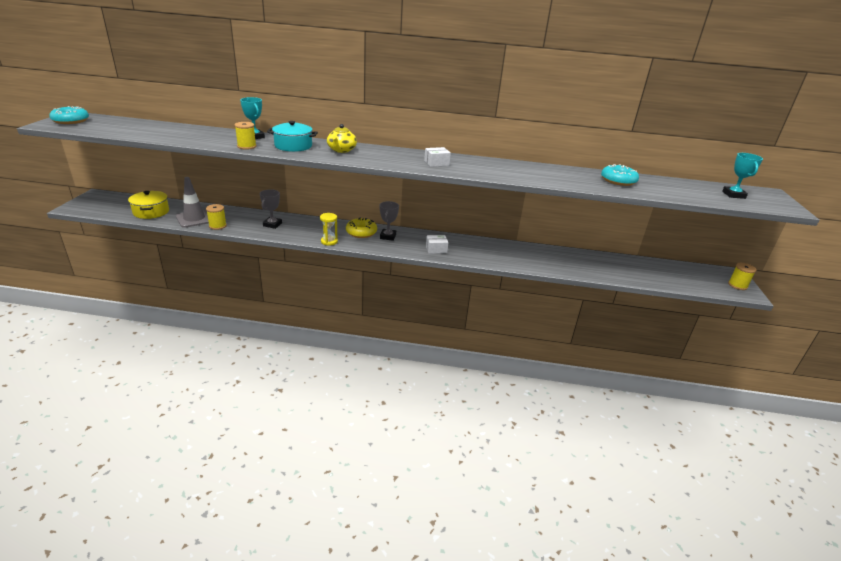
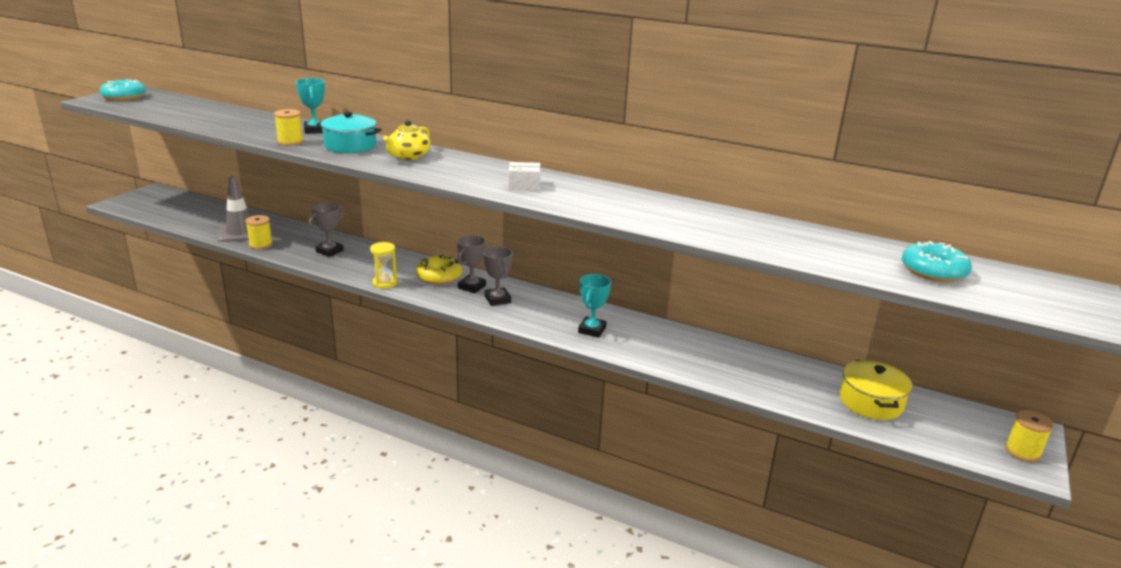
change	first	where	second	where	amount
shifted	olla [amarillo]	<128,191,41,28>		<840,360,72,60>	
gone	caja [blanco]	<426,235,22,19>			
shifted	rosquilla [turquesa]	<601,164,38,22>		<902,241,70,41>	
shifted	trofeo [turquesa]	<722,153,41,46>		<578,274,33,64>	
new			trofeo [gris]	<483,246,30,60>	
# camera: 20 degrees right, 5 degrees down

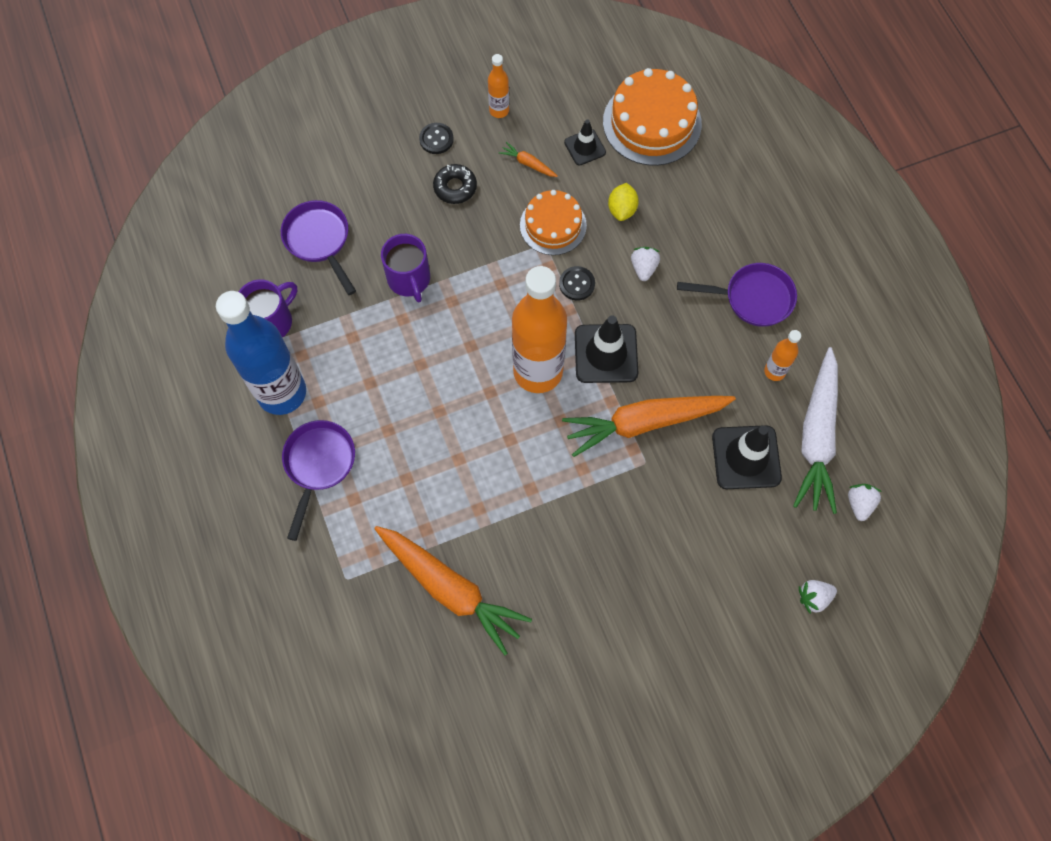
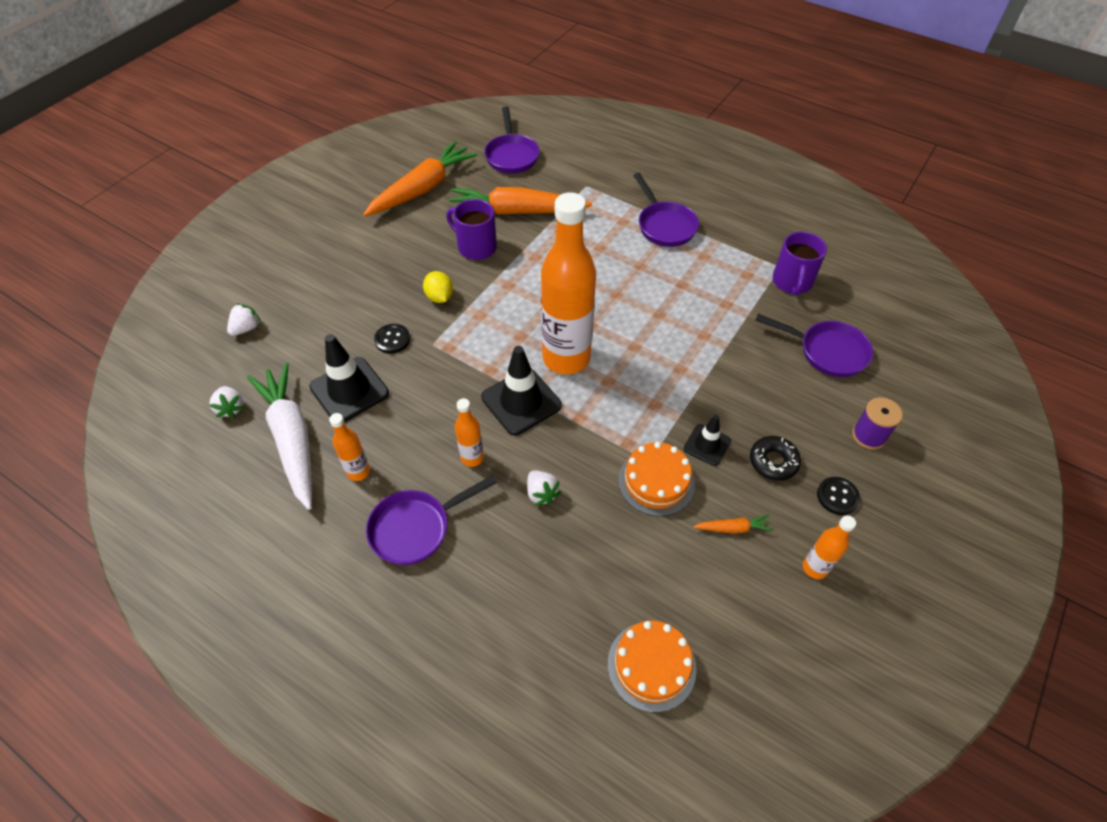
change	first	where	second	where	amount
gone	botella [azul]	<216,291,90,124>			
shifted	taza [morado]	<381,234,49,68>		<446,199,51,61>	
shifted	botón [negro]	<559,266,36,34>		<374,324,36,30>	
shifted	zanahoria [naranja]	<562,396,174,61>		<363,141,115,75>	
shifted	cono de tráfico [negro]	<564,119,42,47>		<684,415,47,51>	
scaled	tarta [naranja]	<603,68,99,98>		<608,621,89,91>	x0.65
shifted	limón [amarillo]	<608,183,31,38>		<423,271,30,32>	
new			botella [naranja]	<455,398,29,69>	
new			sartén [morado]	<484,106,56,68>	
new			carrete [morado]	<852,397,51,53>	
# camera: 145 degrees right, 15 degrees down

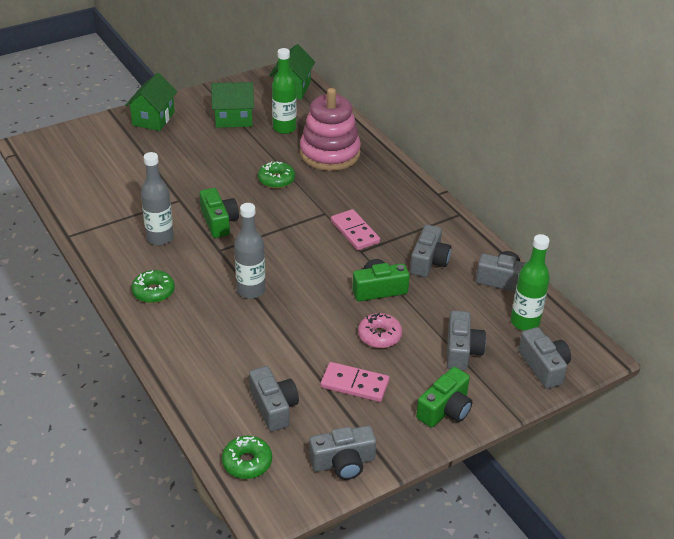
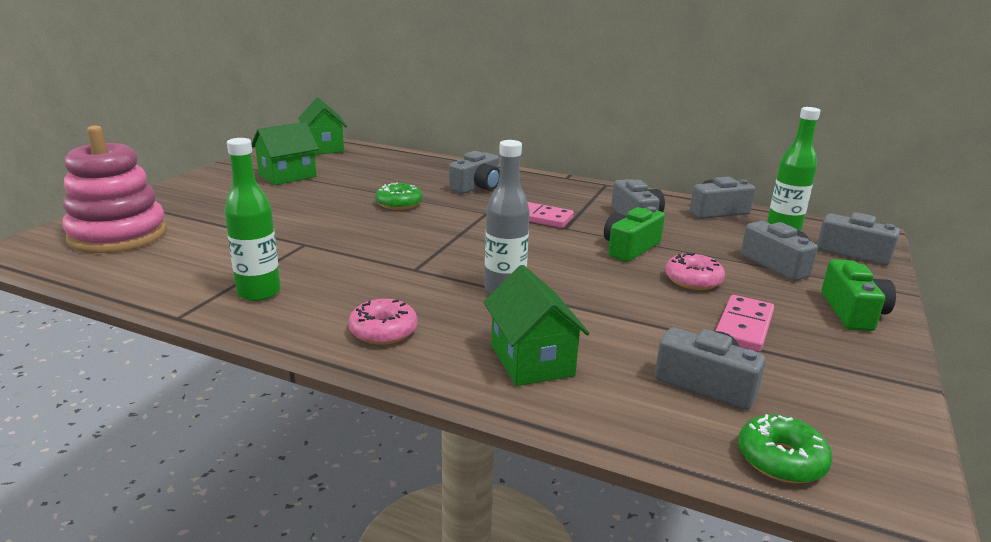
change	first	where	second	where	amount
shifted	casa [verde]	<125,73,52,58>		<483,265,107,121>	
repainted	rosquilla [verde]	<131,270,44,33>	rosquilla [rosa]	<348,299,70,46>	
gone	botella [gris]	<141,152,33,94>			
gone	cámara [verde]	<200,188,39,50>			
shifted	botella [verde]	<272,48,25,86>		<225,138,56,163>	
shifted	juguete apilable [rosa]	<300,88,61,83>		<63,125,104,128>	
shifted	cámara [gris]	<309,426,67,54>		<449,151,51,43>	
rotated	ficha de dominó [rosa]	<321,362,68,40>		<716,295,58,57>	45 degrees counterclockwise
# camera: 35 degrees left, 15 degrees down

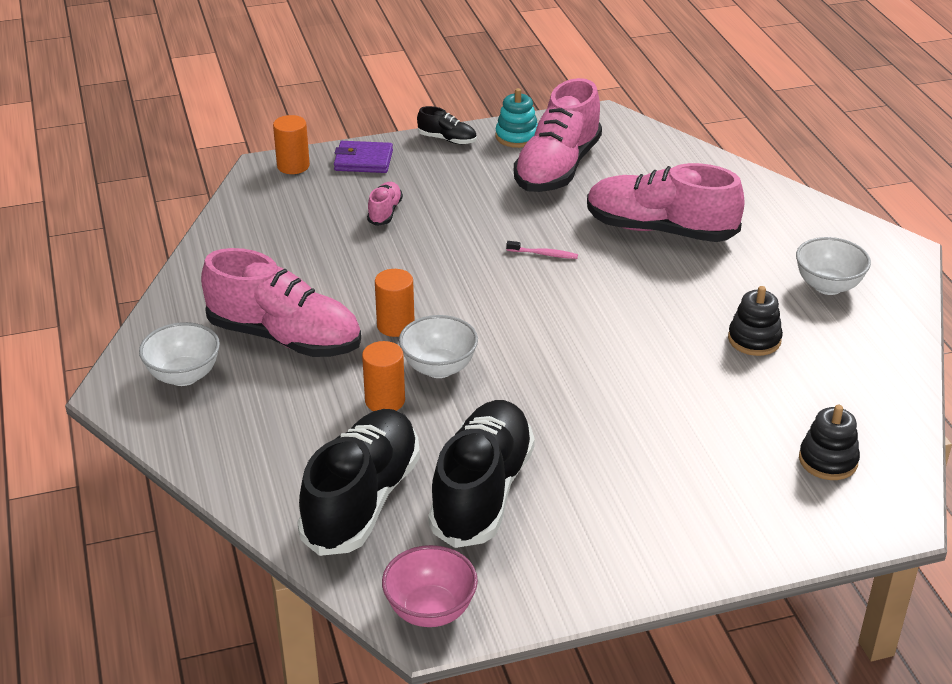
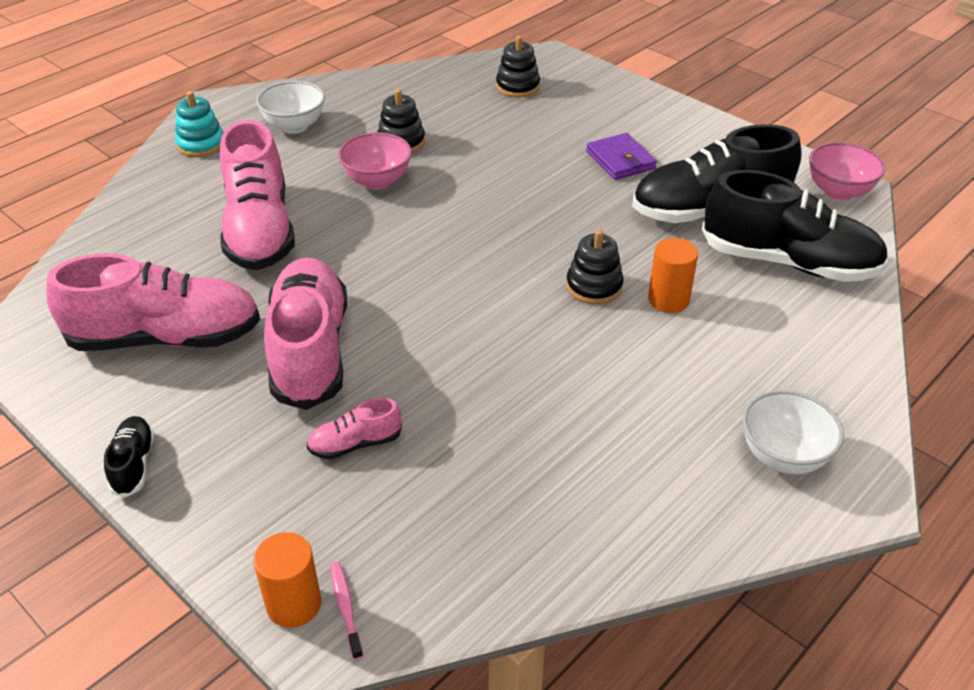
change	first	where	second	where	amount
shifted	zapato [rosa]	<201,248,160,109>		<264,257,83,153>	
rotated	zapato [negro]	<297,409,123,147>		<702,170,186,112>	150 degrees counterclockwise
shifted	cartera [morado]	<334,141,59,32>		<586,133,71,47>	
gone	cilindro [naranja]	<375,269,40,68>			
swapped	cuenco [blanco]	<399,315,79,63>	juguete apilable [negro]	<566,230,58,75>	
shifted	juguete apilable [turquesa]	<495,88,43,60>		<175,91,49,66>	
shifted	cepillo de dientes [rosa]	<506,241,72,18>		<330,562,33,98>	
new			cuenco [rosa]	<338,132,74,58>	
# camera: 120 degrees left, 5 degrees up

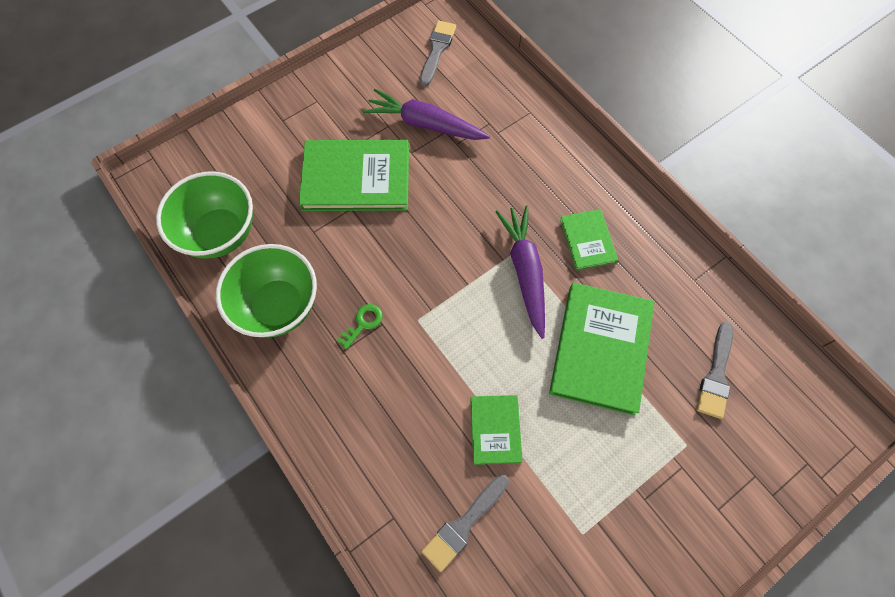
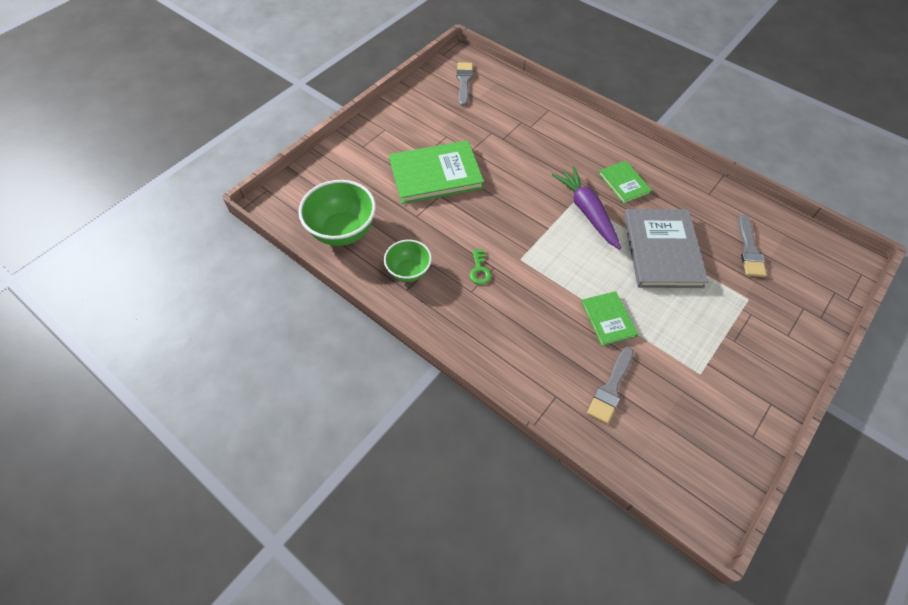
change	first	where	second	where	amount
scaled	cuenco [verde]	<216,244,101,93>		<384,240,48,42>	x0.61
rotated	llave [verde]	<337,304,46,45>		<470,249,21,35>	150 degrees clockwise
gone	zanahoria [morado]	<363,89,127,51>			
repainted	libro [verde]	<549,282,105,134>	libro [gris]	<624,209,85,79>	
# camera: 15 degrees left, 10 degrees down

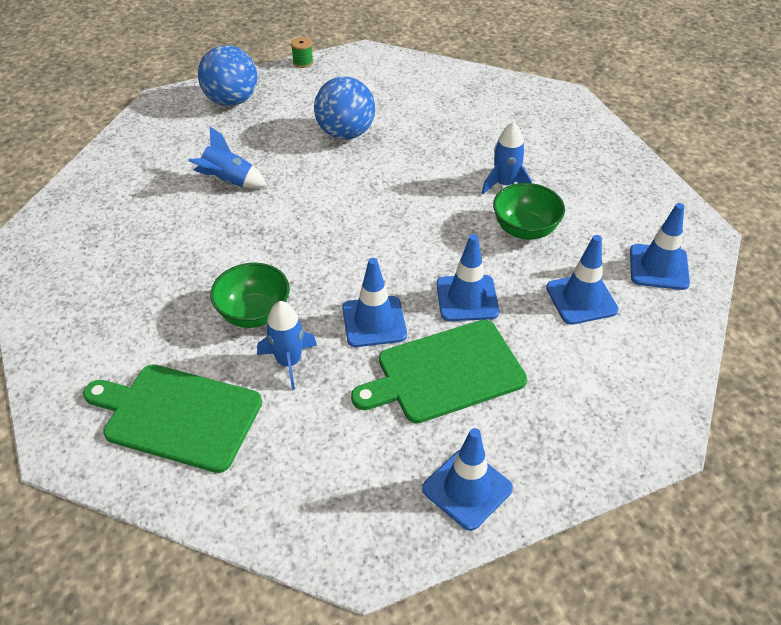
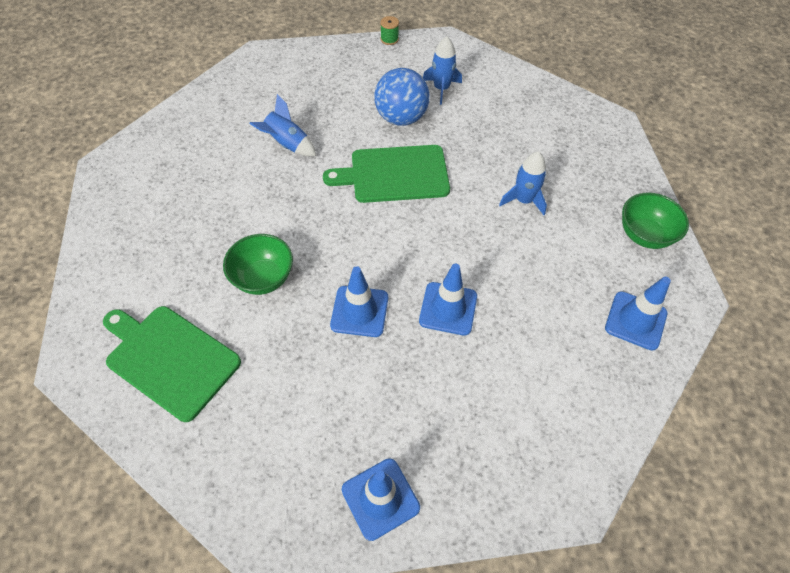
change	first	where	second	where	amount
gone	pelota [azul]	<198,45,59,61>			
shifted	cohete [azul]	<257,301,60,89>		<423,36,39,69>	
shifted	tabla de cortar [verde]	<351,320,176,103>		<323,145,127,58>	
shifted	cuenco [verde]	<493,183,72,57>		<622,193,67,56>	
gone	cono de tráfico [azul]	<546,235,72,90>			
# camera: 15 degrees right, 10 degrees up

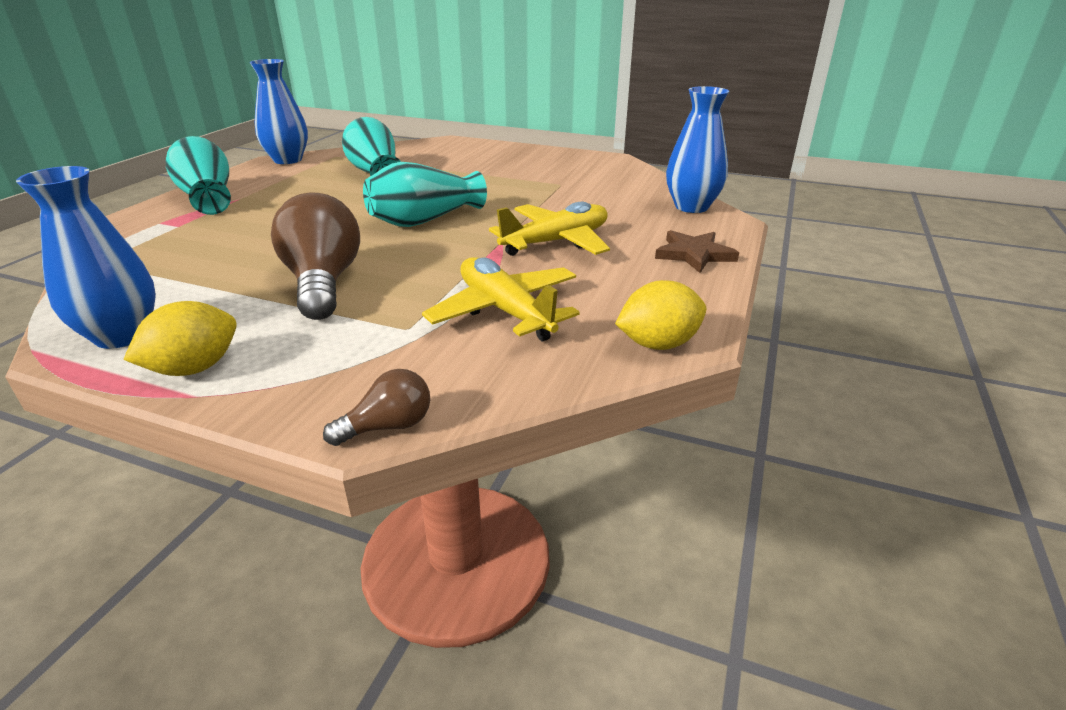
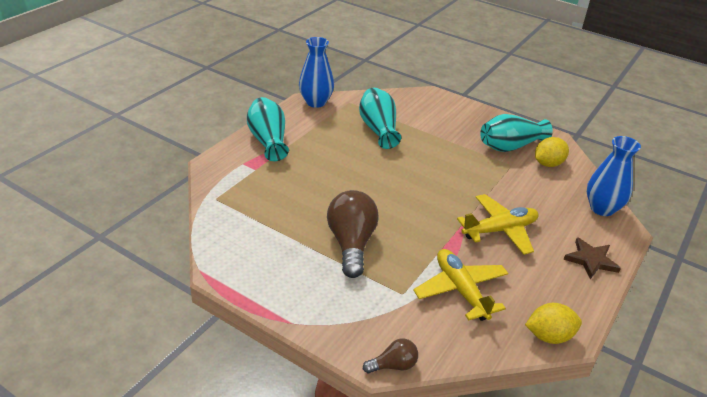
change	first	where	second	where	amount
gone	florero [azul]	<16,166,140,183>			
shifted	limón [amarillo]	<123,301,114,75>		<535,137,34,30>	
shifted	florero [turquesa]	<363,162,124,65>		<480,114,73,38>	
# camera: 10 degrees right, 5 degrees up

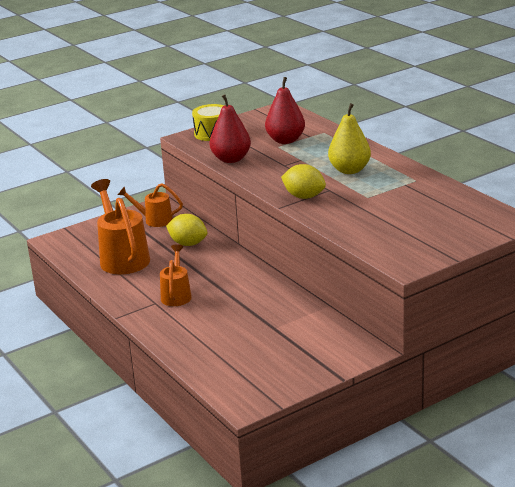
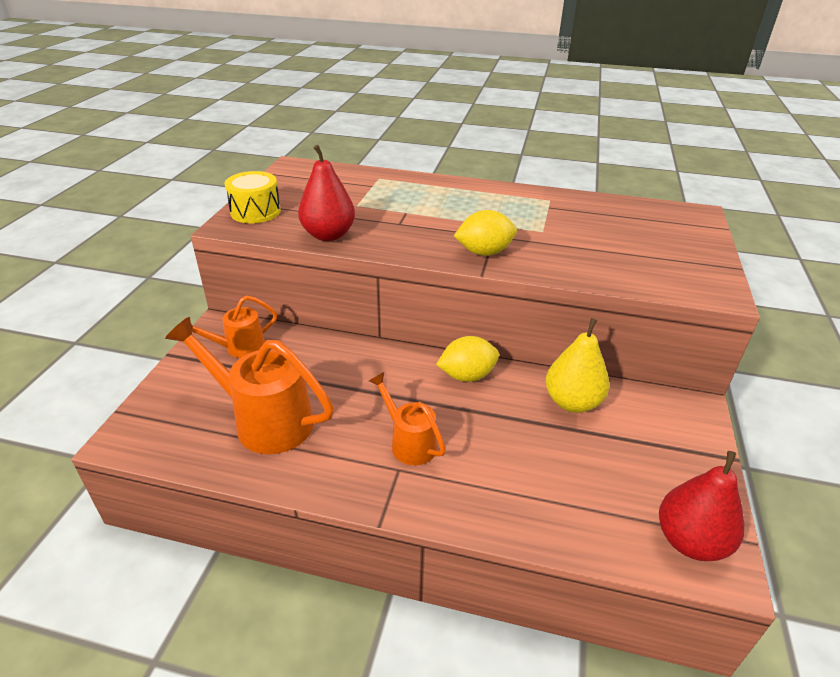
change	first	where	second	where	amount
shifted	limón [amarillo]	<166,214,42,32>		<436,336,63,46>	
shifted	pera [rojo]	<265,77,40,67>		<659,451,85,110>	
shifted	pera [amarillo]	<328,103,43,71>		<545,318,64,95>	
# camera: 45 degrees left, 10 degrees up

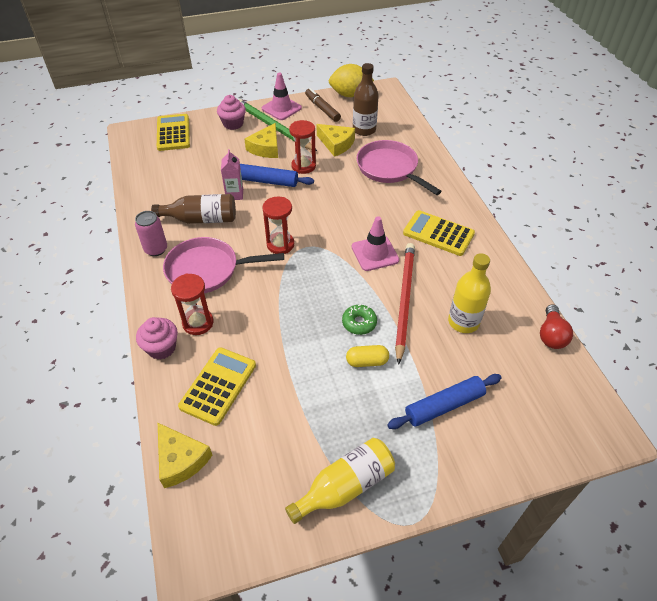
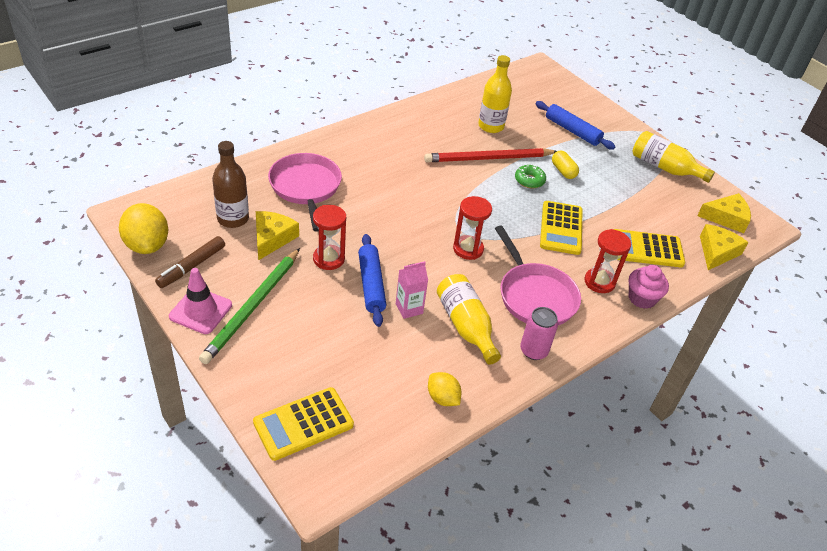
change	first	where	second	where	amount
repainted	botella [marrón]	<151,194,85,30>	botella [amarillo]	<437,274,64,90>	
gone	magdalena [rosa]	<217,95,29,35>			
shifted	queso [amarillo]	<244,123,34,35>		<697,193,54,40>	
gone	cono de tráfico [rosa]	<352,216,47,55>			
rotated	sartén [rosa]	<356,140,86,55>		<268,153,74,79>	135 degrees clockwise
shifted	calculadora [amarillo]	<403,210,72,46>		<540,201,43,54>	
gone	bombilla [rojo]	<540,305,33,44>			
new			limón [amarillo]	<428,372,34,34>	
# camera: 115 degrees left, 5 degrees down

